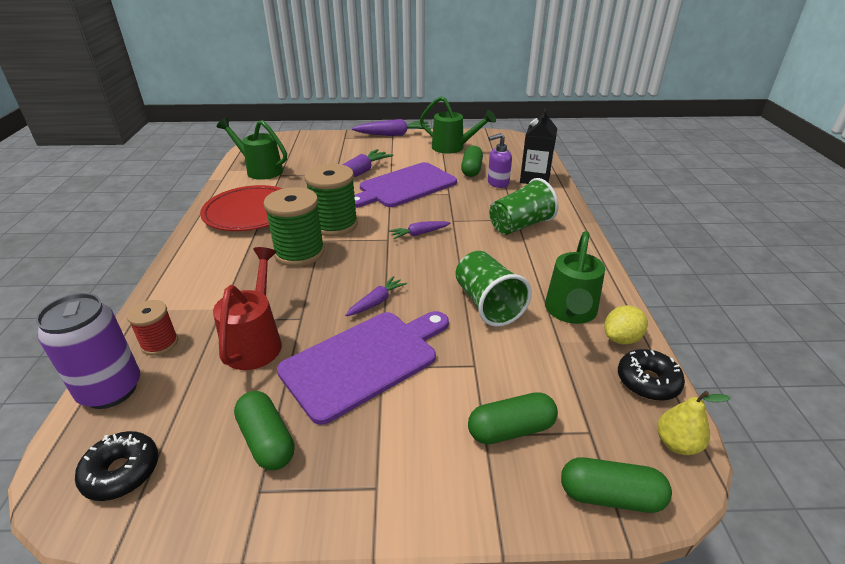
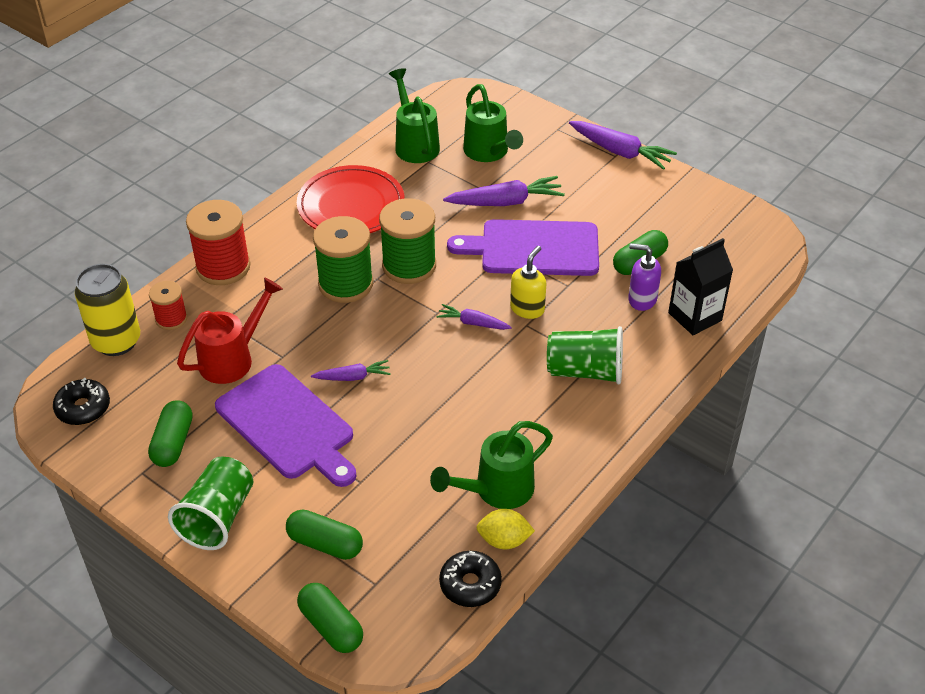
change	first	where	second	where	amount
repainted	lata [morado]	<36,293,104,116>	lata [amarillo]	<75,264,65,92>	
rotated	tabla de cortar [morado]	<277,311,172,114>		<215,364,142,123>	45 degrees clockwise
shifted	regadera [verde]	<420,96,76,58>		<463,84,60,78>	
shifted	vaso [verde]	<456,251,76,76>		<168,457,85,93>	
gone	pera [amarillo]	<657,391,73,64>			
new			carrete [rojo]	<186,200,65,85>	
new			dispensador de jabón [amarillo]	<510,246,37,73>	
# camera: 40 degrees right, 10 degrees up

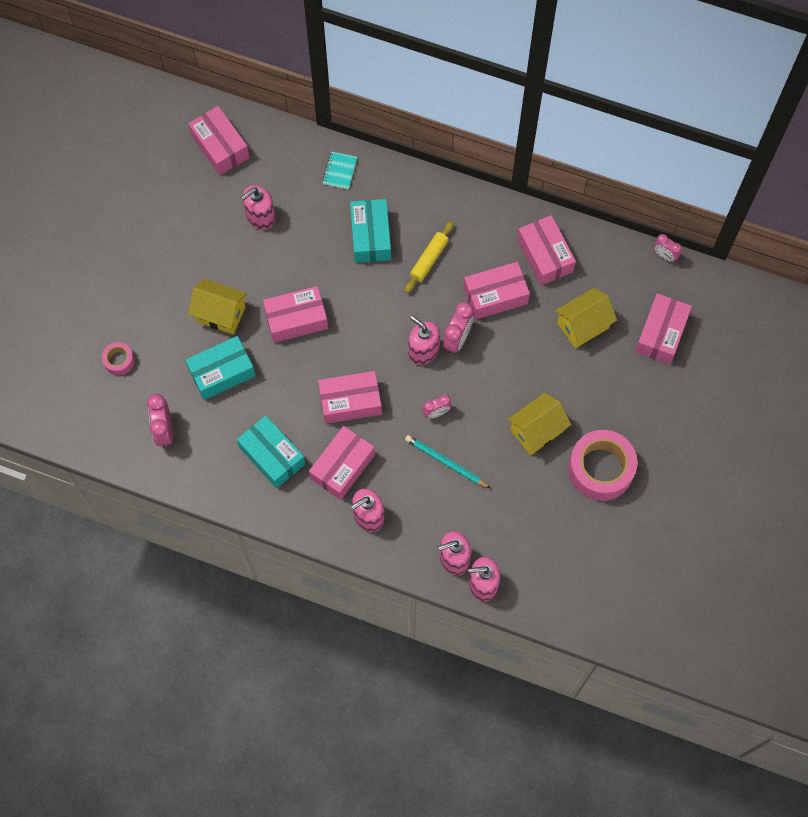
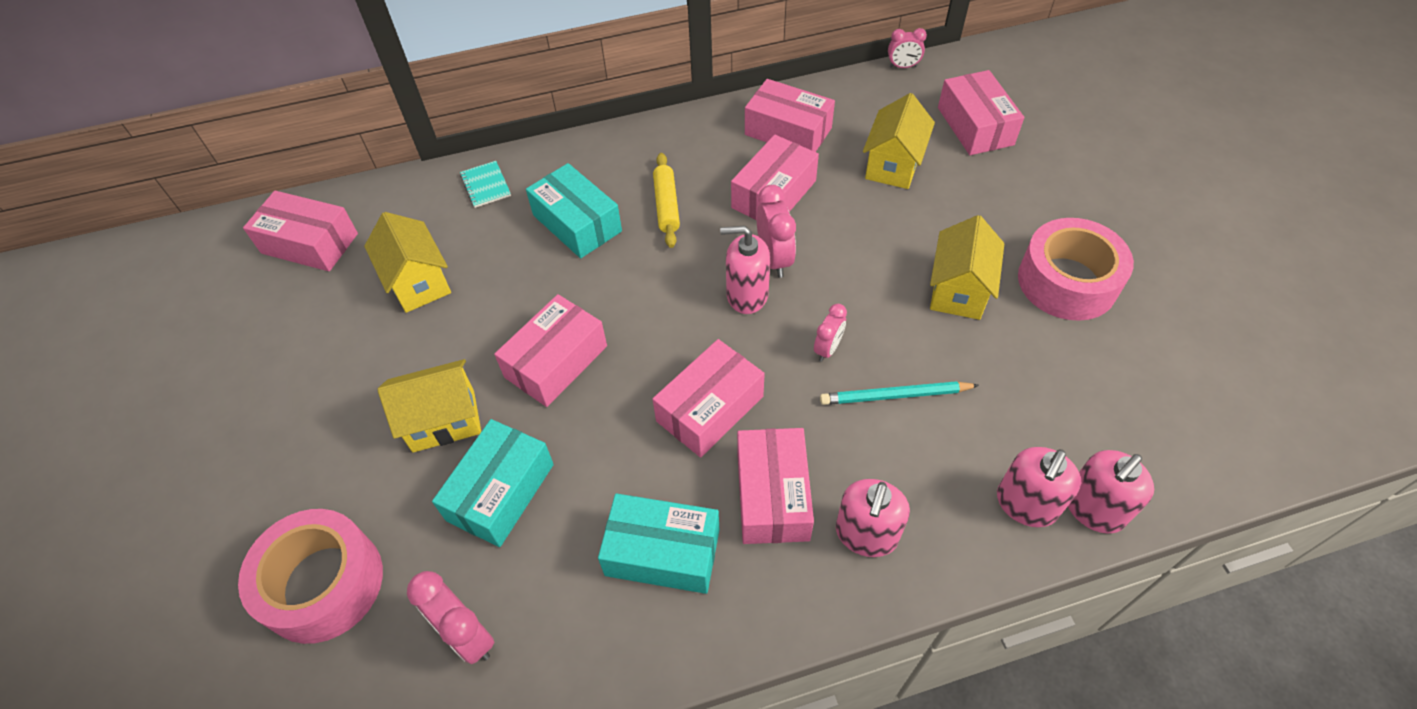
change	first	where	second	where	amount
scaled	cinta adhesiva [rosa]	<102,342,33,33>		<238,509,145,135>	x2.09
swapped	dispensador de jabón [rosa]	<241,185,34,45>	casa [amarillo]	<364,212,87,101>	
# camera: 35 degrees left, 15 degrees down

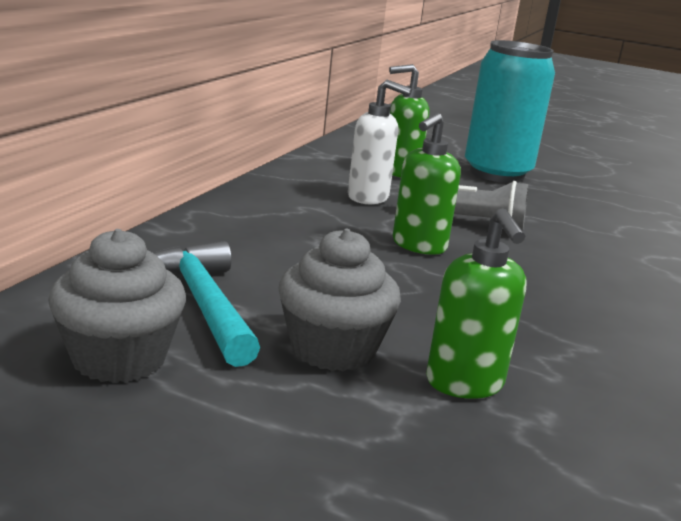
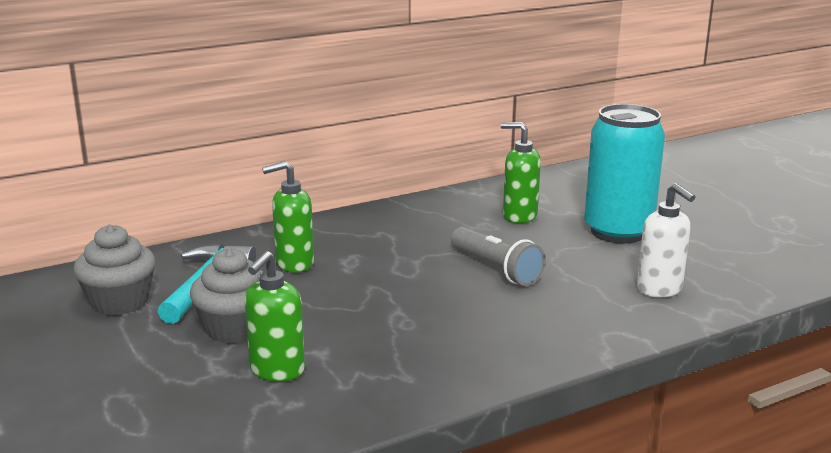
change	first	where	second	where	amount
shifted	dispensador de jabón [blanco]	<348,80,64,124>		<637,183,58,114>	
shifted	dispensador de jabón [verde]	<393,113,68,142>		<262,161,52,112>	
# camera: 40 degrees right, 0 degrees up

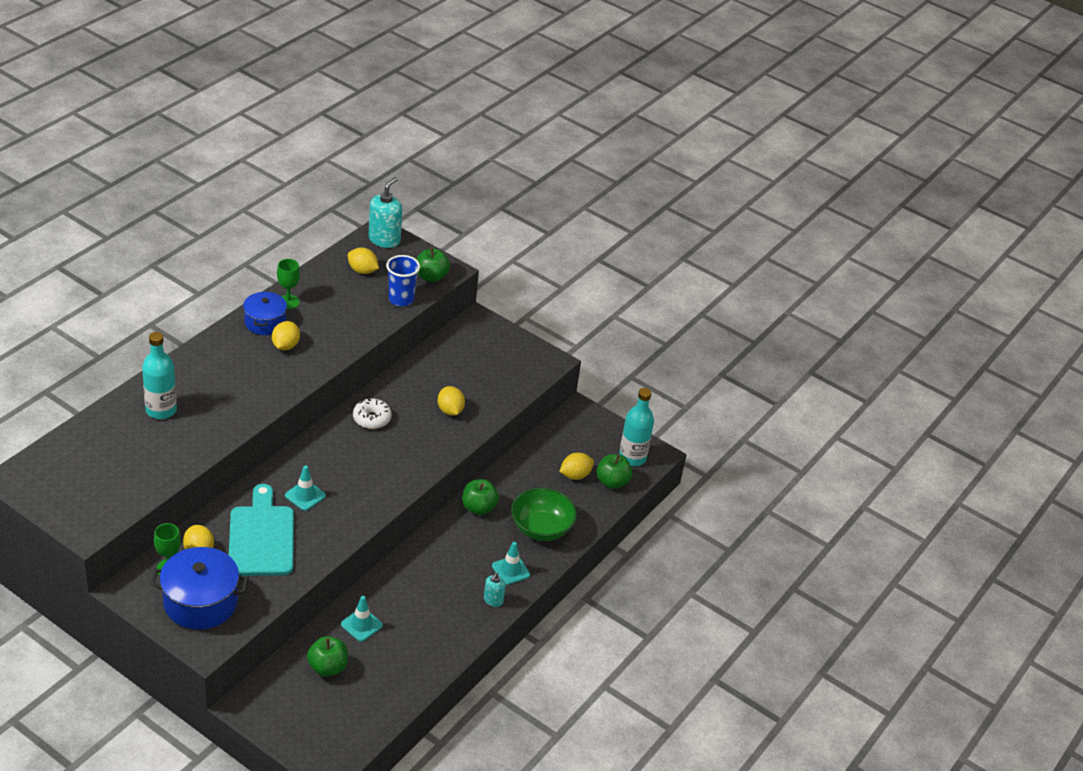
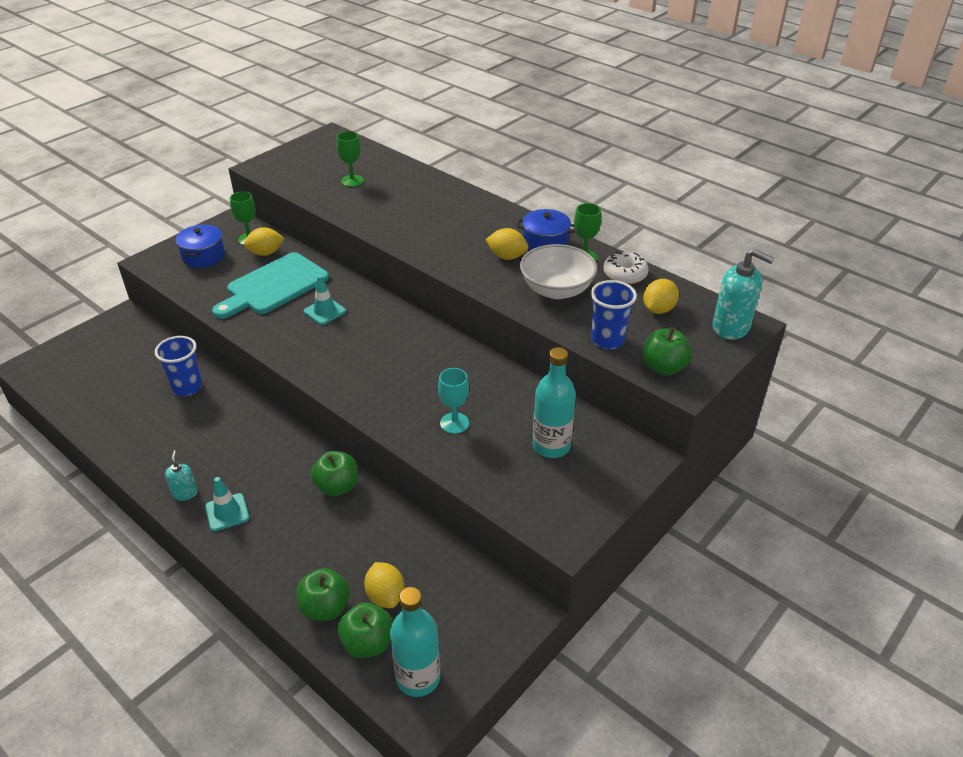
change	first	where	second	where	amount
shifted	botella [turquesa]	<142,332,35,87>		<533,347,43,111>	
scaled	olla [azul]	<150,547,99,82>		<176,225,49,43>	x0.64
rotated	tabla de cortar [turquesa]	<229,484,65,92>		<212,252,117,67>	135 degrees clockwise
shifted	manzana [verde]	<307,636,41,40>		<297,568,53,53>	
swapped	cono de tráfico [turquesa]	<341,596,42,46>	vaso [azul]	<155,336,47,60>	
shifted	rosquilla [blanco]	<353,398,39,31>		<603,252,46,32>	
swapped	limón [amarillo]	<438,386,27,30>	copa [turquesa]	<438,368,31,66>	
rotated	dispensador de jabón [turquesa]	<484,573,22,34>		<165,450,33,51>	45 degrees clockwise
gone	cuenco [verde]	<511,488,66,53>			
new			copa [verde]	<336,131,28,56>	
new			cuenco [blanco]	<520,244,78,55>	
# camera: 100 degrees right, 0 degrees up

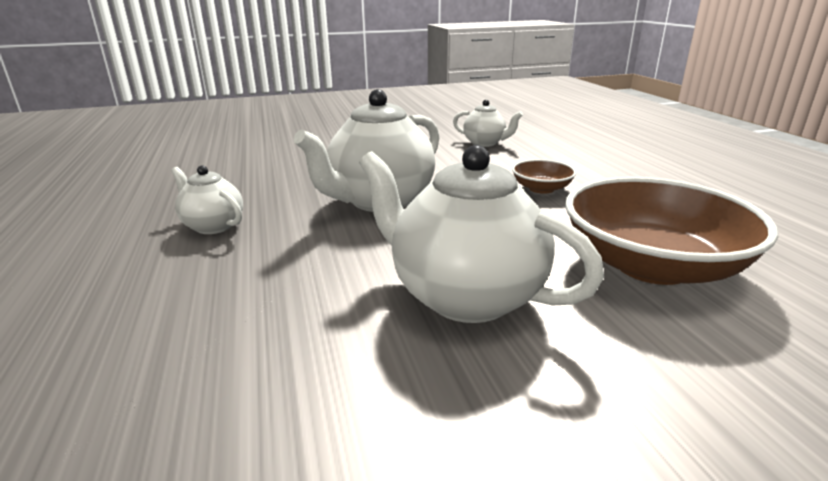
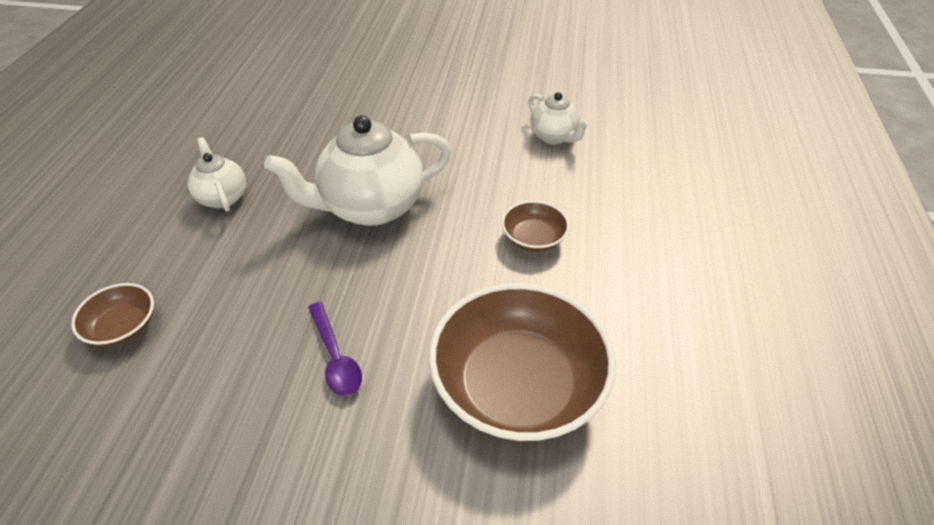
change	first	where	second	where	amount
swapped	tetera [blanco]	<359,145,245,178>	cuchara [morado]	<308,302,54,94>	
new			cuenco [marrón]	<71,283,83,64>	
# camera: 25 degrees right, 20 degrees up

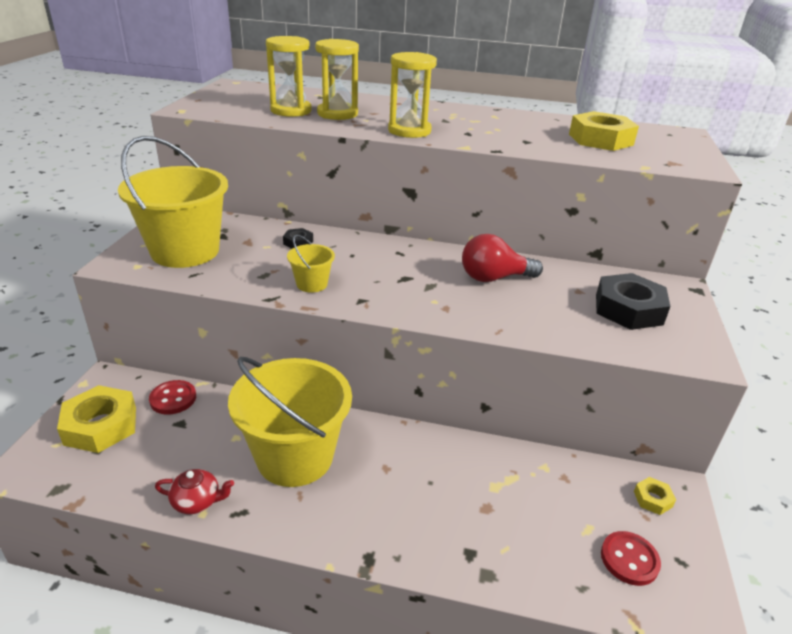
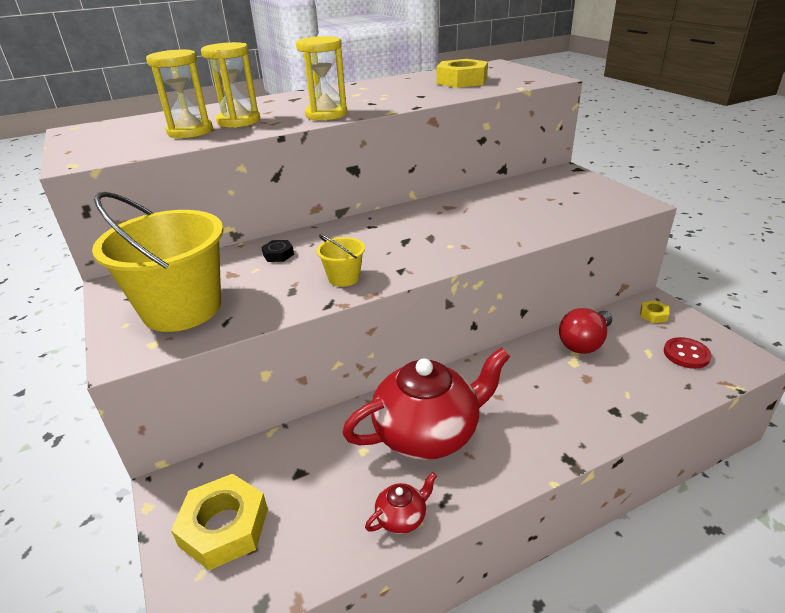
change	first	where	second	where	amount
gone	botón [rojo]	<149,380,47,34>			
swapped	balde [amarillo]	<228,357,124,130>	tetera [rojo]	<342,348,168,112>	
shifted	bombilla [rojo]	<462,234,81,48>		<559,308,53,46>	
gone	tuerca [negro]	<596,273,75,57>			
# camera: 35 degrees left, 0 degrees up

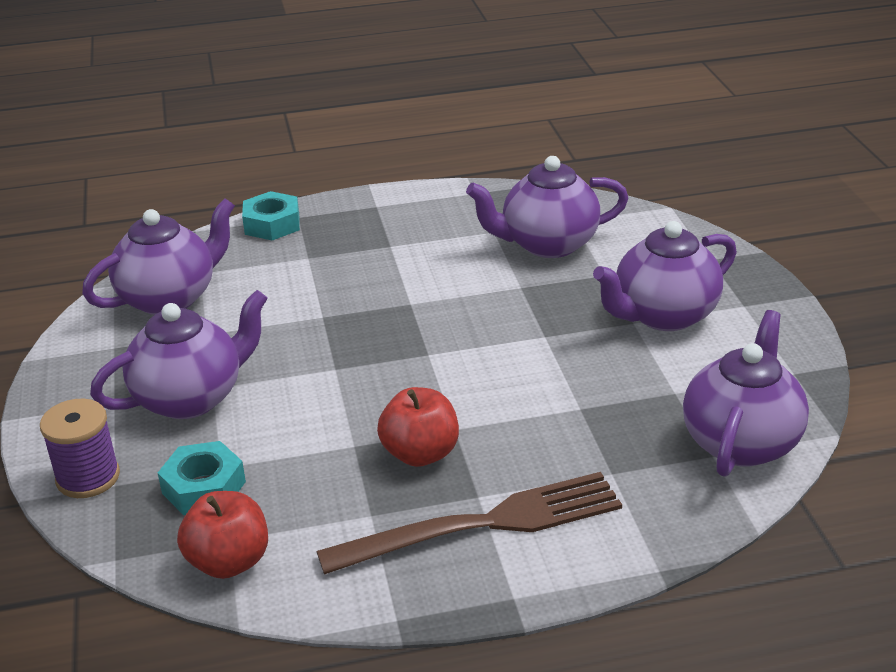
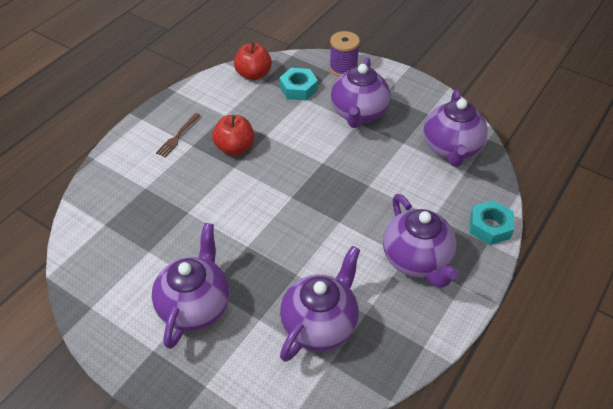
change	first	where	second	where	amount
scaled	tenedor [marrón]	<316,472,306,103>		<156,113,45,45>	x0.45
shifted	tetera [morado]	<683,310,126,167>		<383,194,76,94>	
# camera: 135 degrees right, 15 degrees up

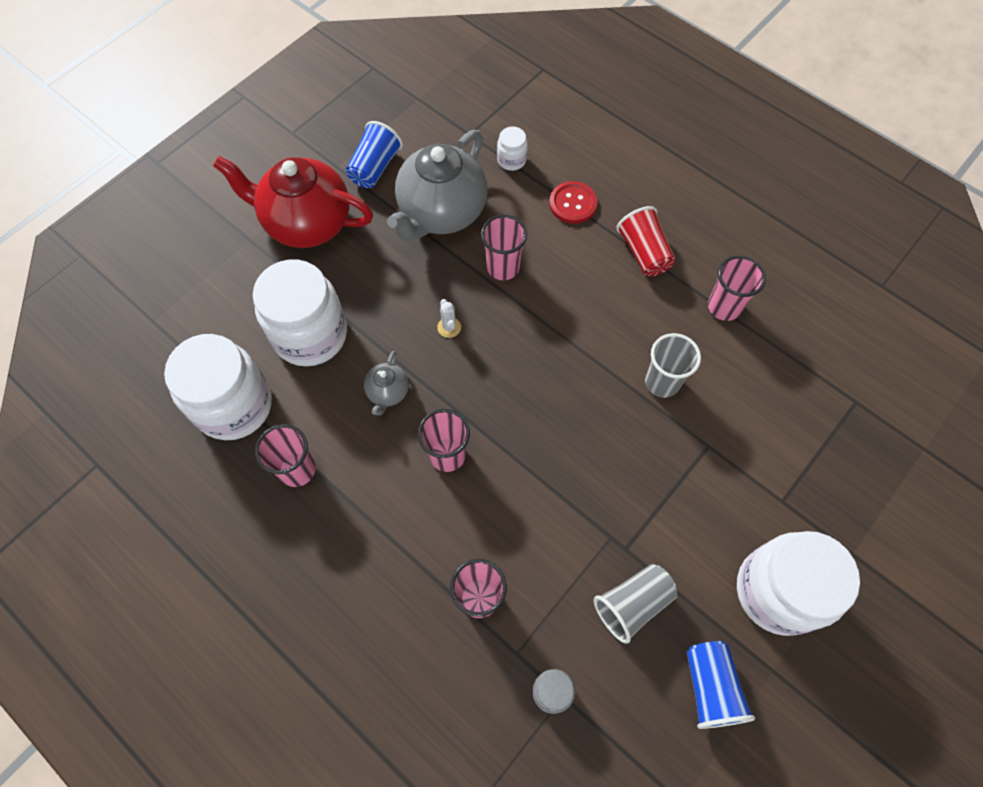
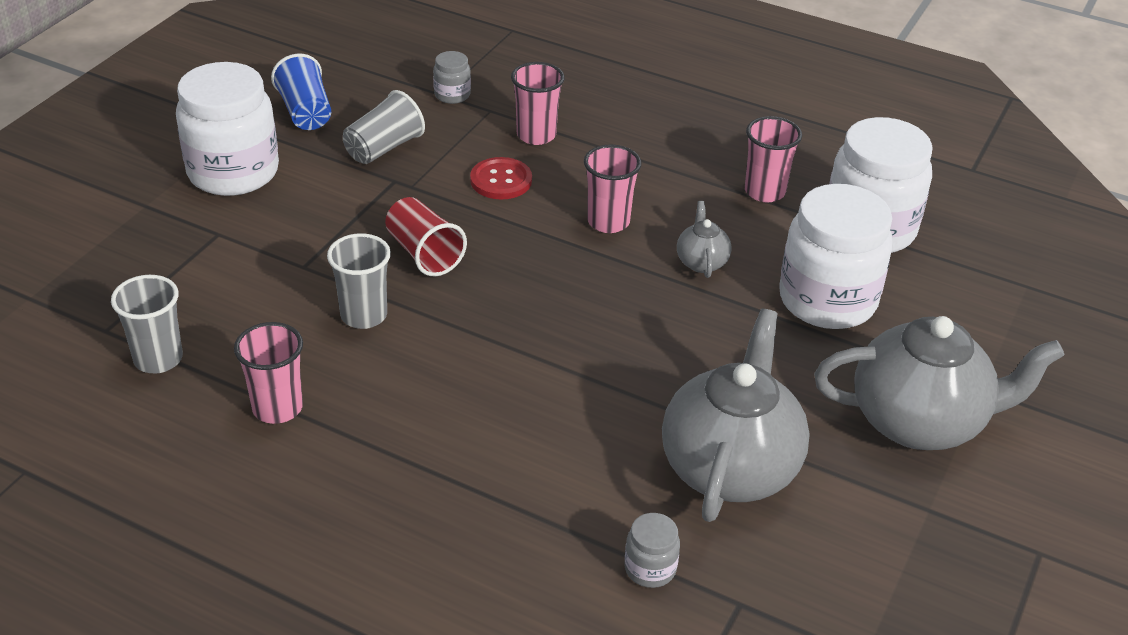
change	first	where	second	where	amount
repainted	tetera [rojo]	<213,156,160,92>	tetera [gris]	<814,316,251,134>	
gone	vaso [azul]	<346,121,57,67>			
gone	cactus [blanco]	<437,299,24,39>			
gone	vaso [rosa]	<481,215,46,65>			
repainted	tarro [blanco]	<497,127,31,44>	tarro [gris]	<624,513,56,75>	
shifted	botón [rojo]	<549,181,48,43>		<470,157,62,43>	
shifted	vaso [rojo]	<616,206,59,71>		<385,197,82,79>	
new			vaso [gris]	<111,275,72,99>	
# camera: 165 degrees right, 25 degrees down

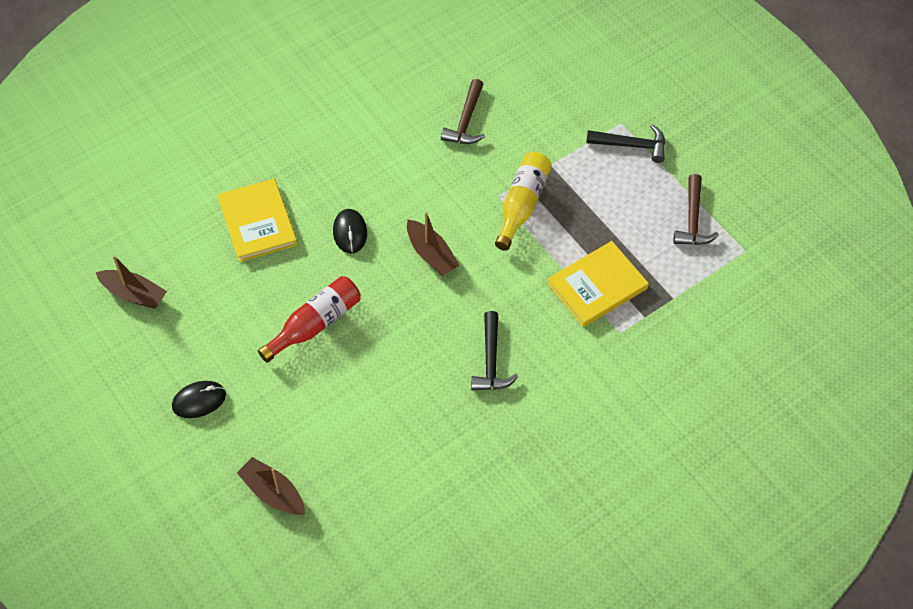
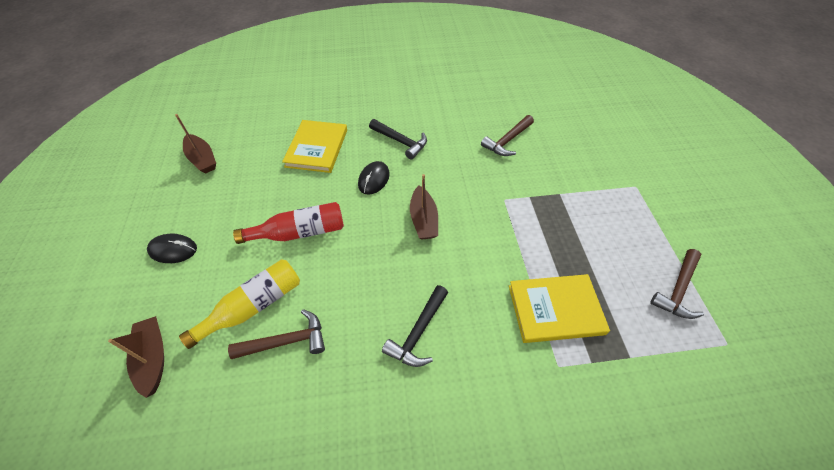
change	first	where	second	where	amount
shifted	botella [amarillo]	<495,152,57,99>		<179,259,121,90>	
shifted	martillo [negro]	<586,124,79,39>		<369,119,58,41>	
new			martillo [marrón]	<228,309,97,50>	
# camera: 30 degrees right, 5 degrees down

